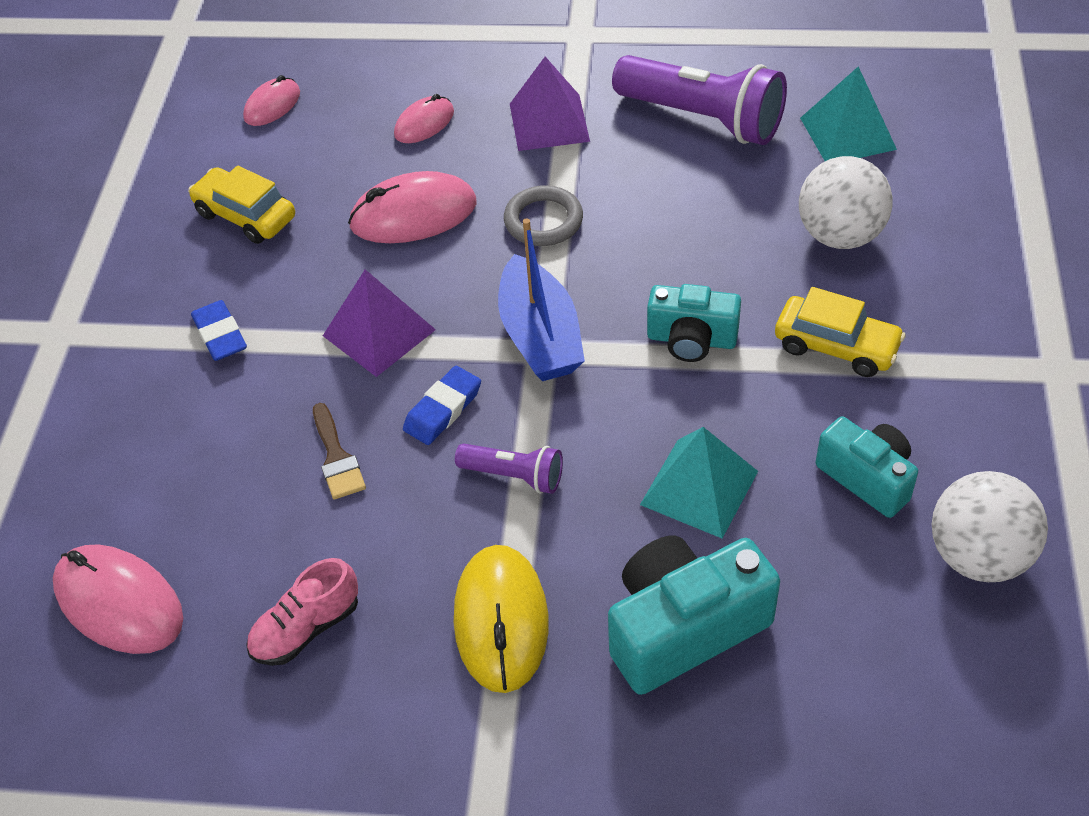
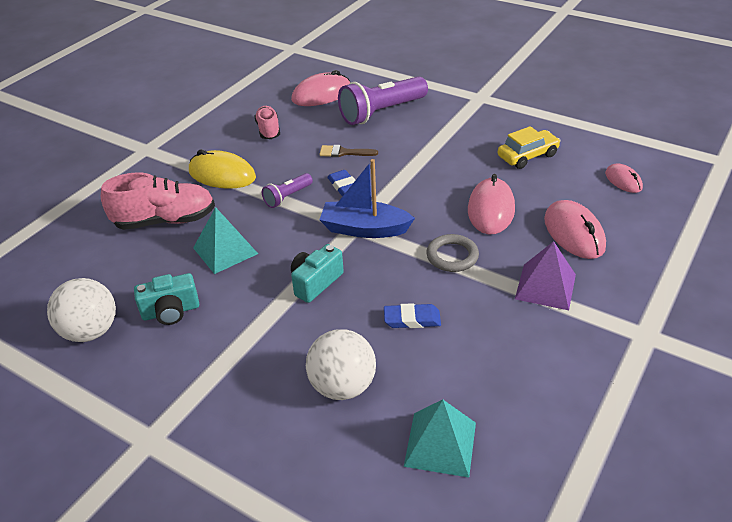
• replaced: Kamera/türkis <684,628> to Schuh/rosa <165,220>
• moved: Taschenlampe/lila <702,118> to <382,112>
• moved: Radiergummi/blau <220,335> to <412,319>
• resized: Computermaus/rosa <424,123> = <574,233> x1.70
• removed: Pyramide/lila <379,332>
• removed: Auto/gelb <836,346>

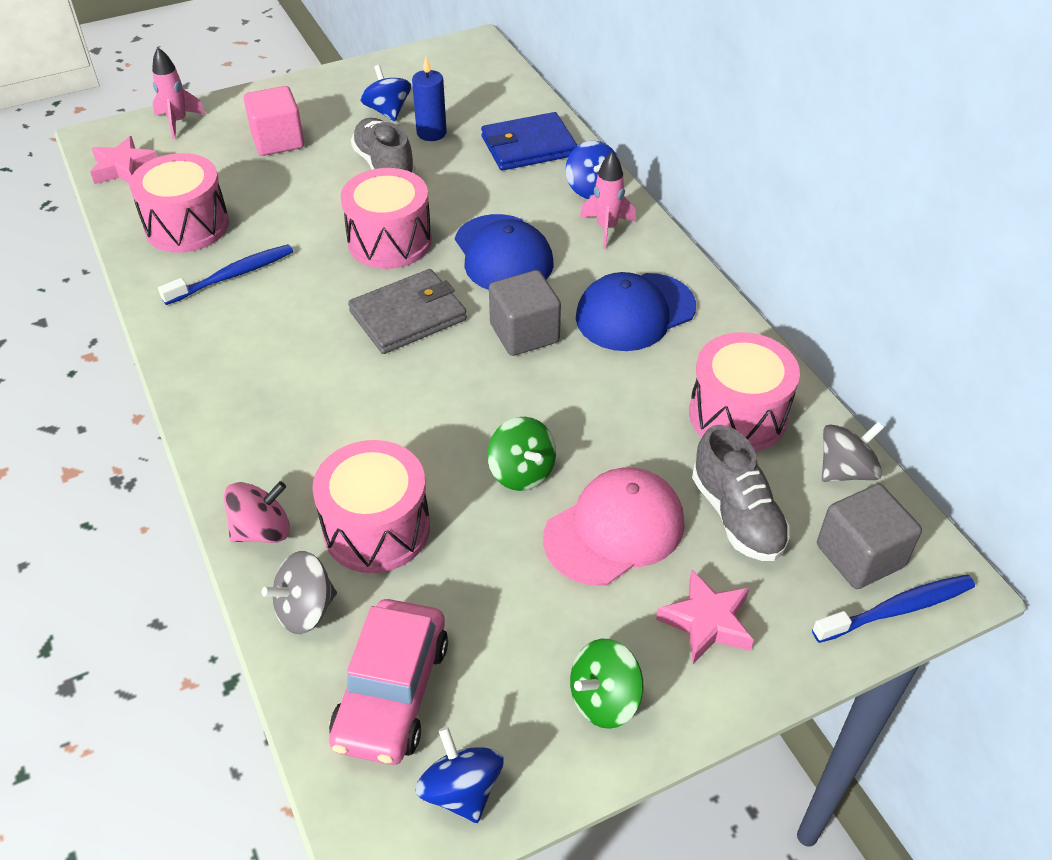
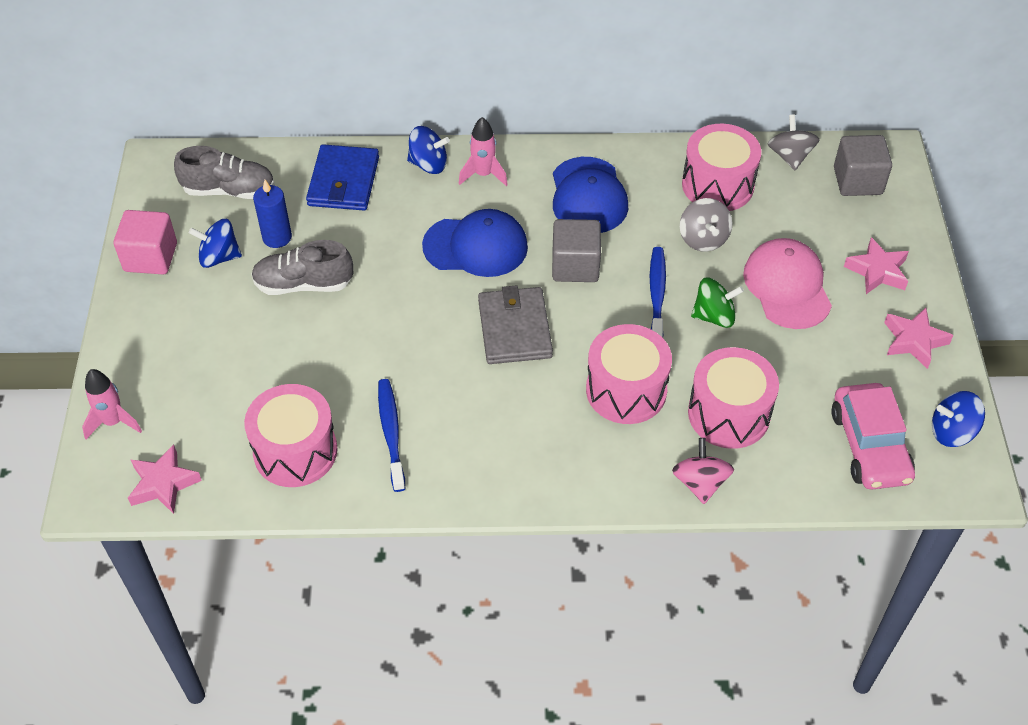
• moved: Kubus/rosa <278,141> to <150,257>
• moved: Schuh/grau <737,516> to <229,190>
• moved: Trommel/rosa <390,241> to <626,390>
• moved: Zahnbürste/blau <897,609> to <657,294>
• moved: Kreisel/grau <305,609> to <703,239>
• turned: Auto/rosa <392,692> = <869,446> 45 degrees clockwise
• replaced: Kreisel/grün <604,699> to Stern/rosa <914,341>

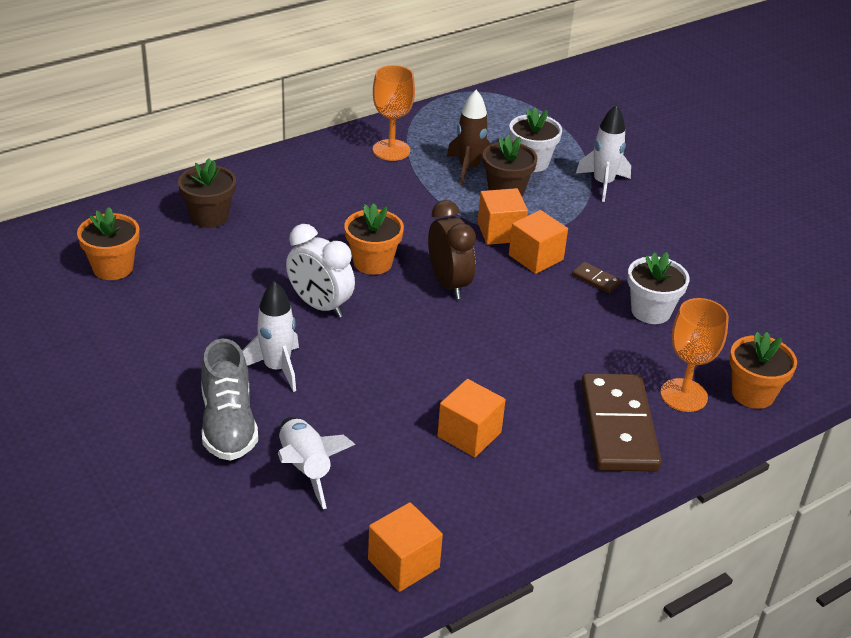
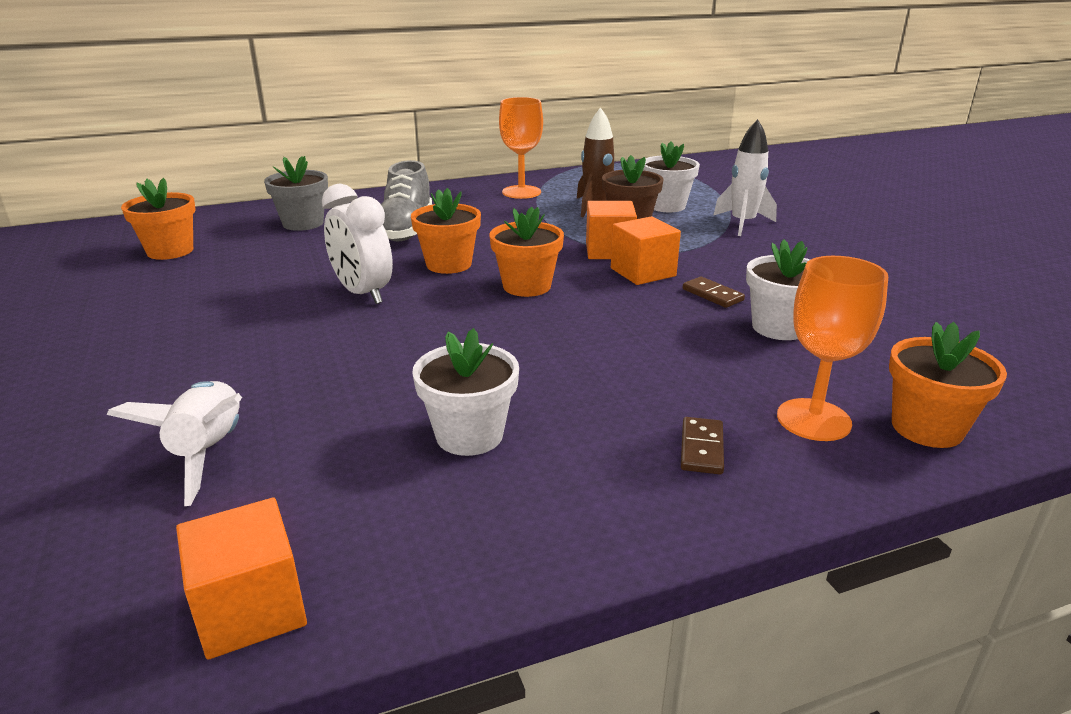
• recoloured: Blumentopf/braun <209,217> to Blumentopf/grau <303,223>
• moved: Schuh/grau <228,424> to <406,230>
• replaced: Kubus/orange <469,434> to Blumentopf/weiß <469,435>
• replaced: Wecker/braun <449,284> to Blumentopf/orange <527,286>
• resized: Dominostein/braun <619,426> = <702,448> x0.41
• removed: Rakete/weiß <277,368>

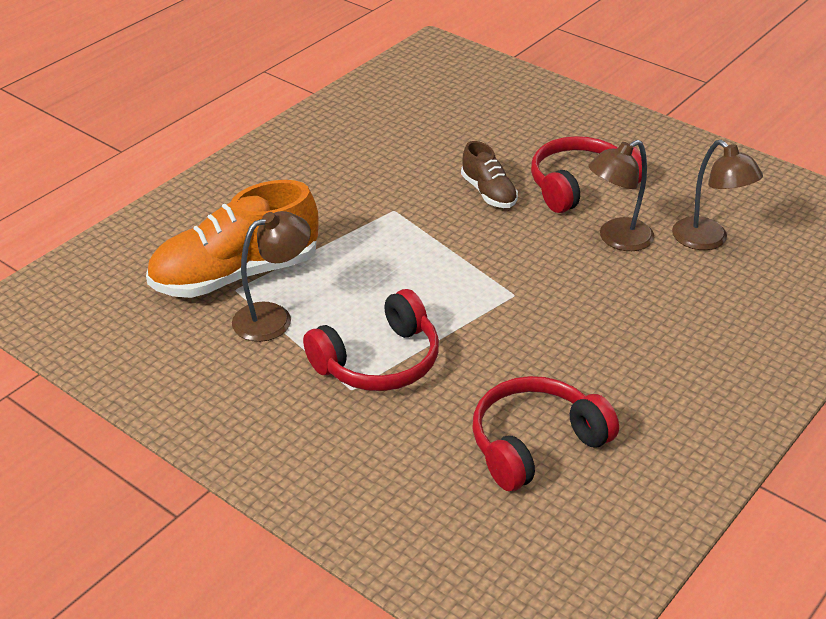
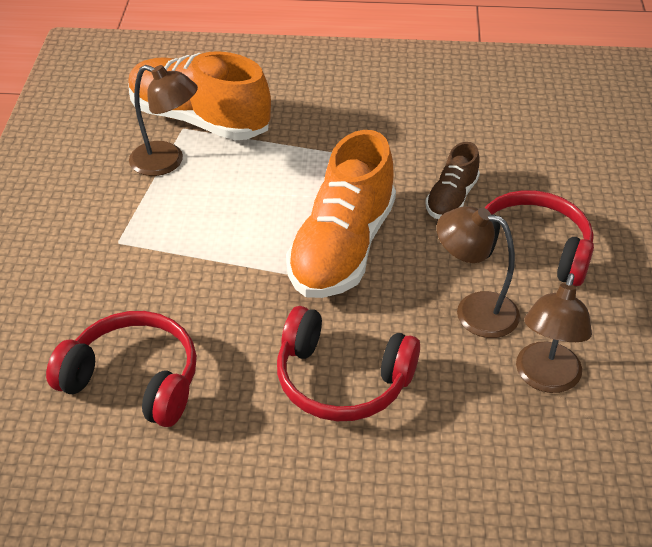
• moved: Kopfhörer/rot <378,361> to <342,380>
• added: Schuh/orange <342,248>

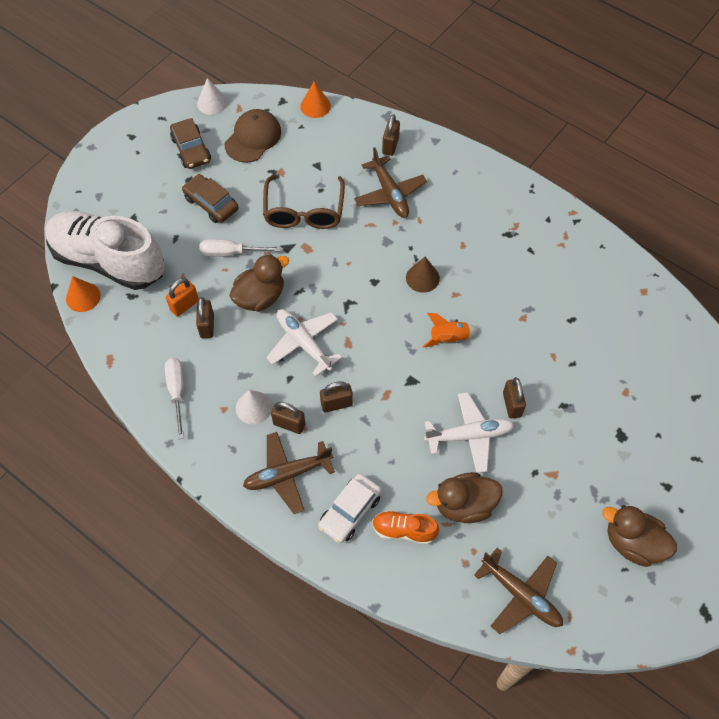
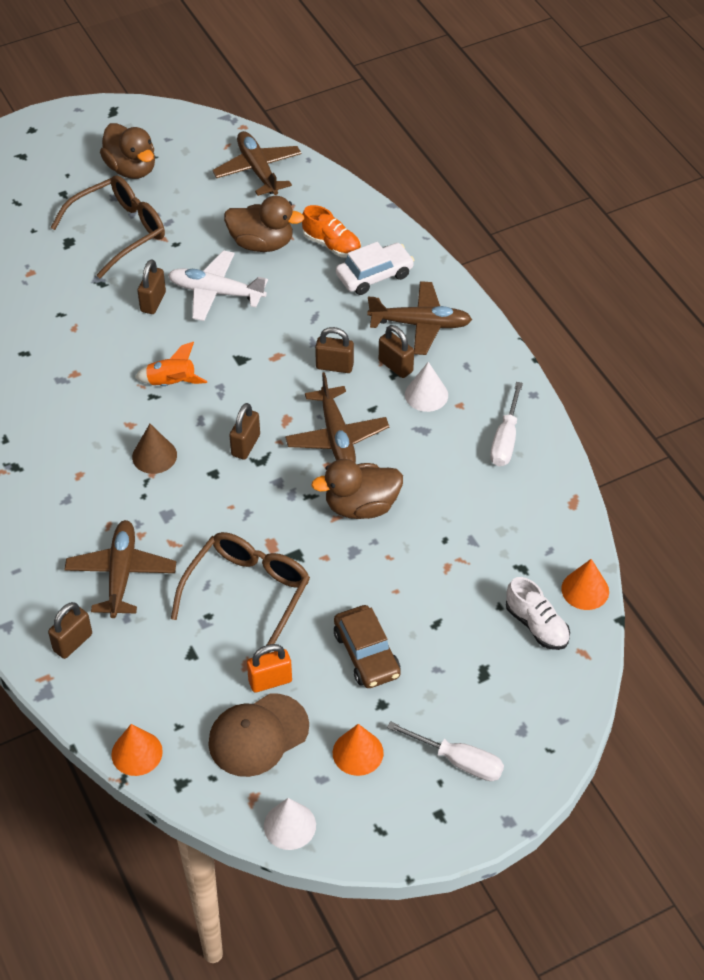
• added: Brille/braun <119,231>
• moved: Vorhängeschloss/braun <207,326> to <245,445>
• moved: Vorhängeschloss/orange <184,305> to <270,681>
• recoloured: Flugzeug/weiß <303,343> to Flugzeug/braun <336,437>
• replaced: Auto/braun <191,149> to Kegel/orange <358,752>
• moved: Schraubenzieher/weiß <230,253> to <458,761>
• resized: Schuh/weiß <109,261> = <536,625> x0.43

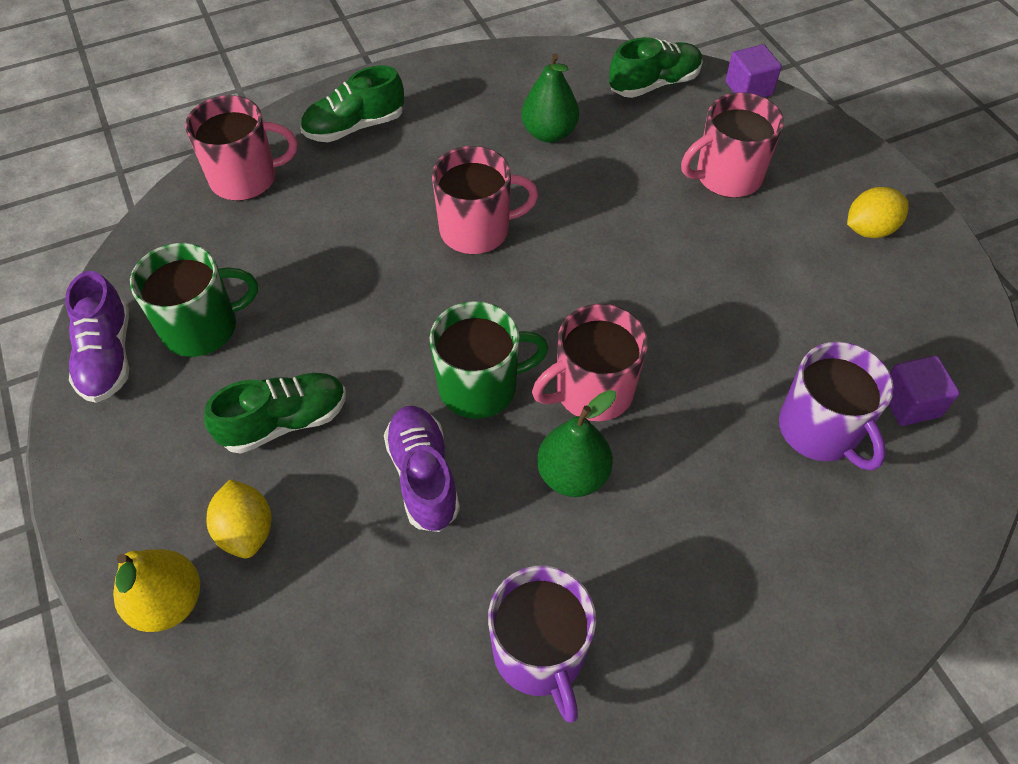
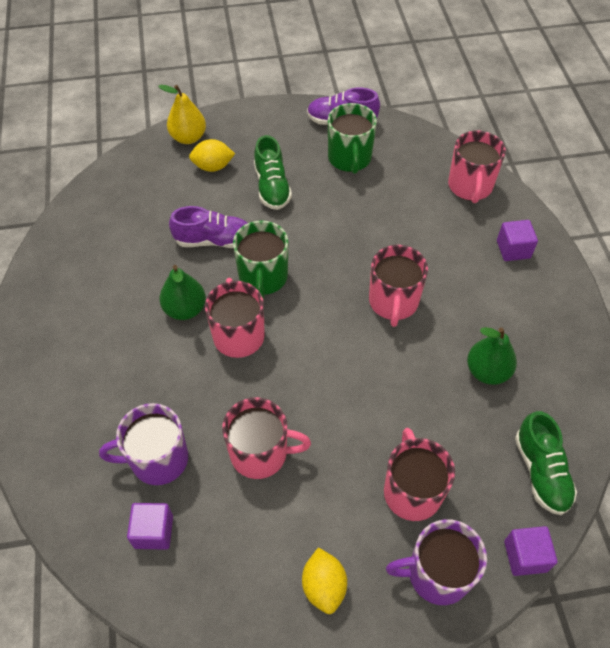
• added: Tasse/rosa <260,453>
• moved: Tasse/lila <540,653> to <437,574>
• replaced: Schuh/grün <354,127> to Kubus/lila <513,249>

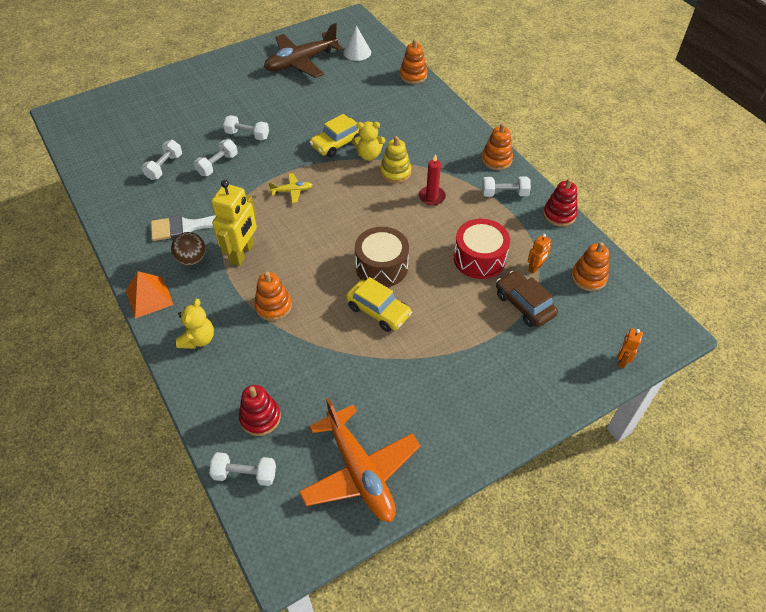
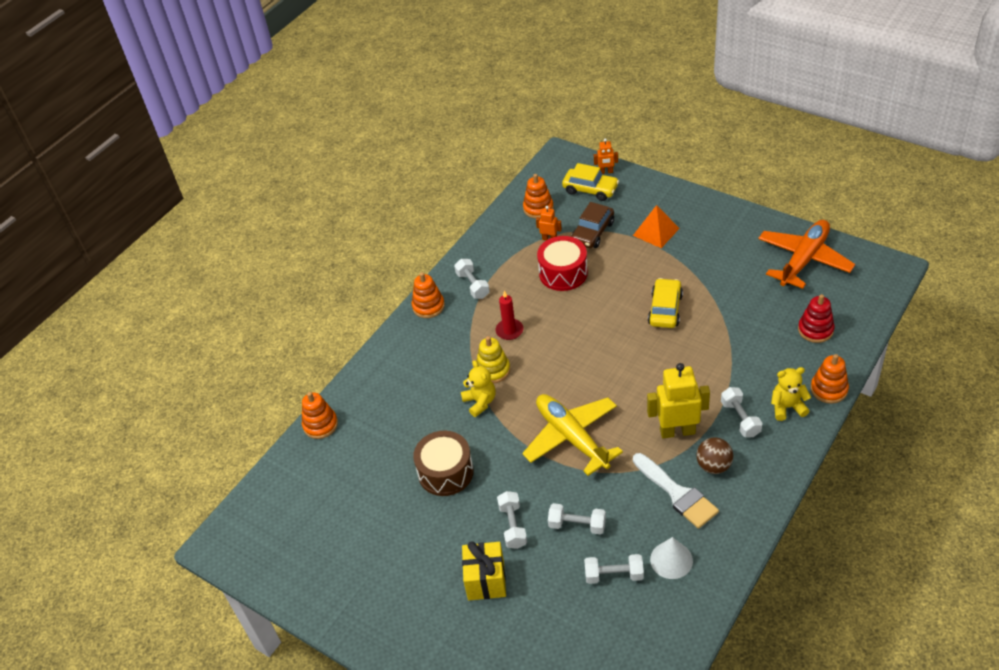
• moved: Trommel/braun <381,267> to <445,472>
• added: Geschenk/gelb <486,580>
• resized: Flugzeug/gelb <292,191> = <572,437> x2.28
• moved: Auto/gelb <337,143> to <590,189>
• moved: Pyramide/orange <149,297> to <656,232>
• moved: Kegel/weiß <357,52> to <671,560>
• moved: Hantel/weiß <245,474> to <740,419>
• moved: Stapelspielzeug/orange <273,306> to <829,389>
• removed: Flugzeug/braun <301,62>
• removed: Stapelspielzeug/rot <559,214>

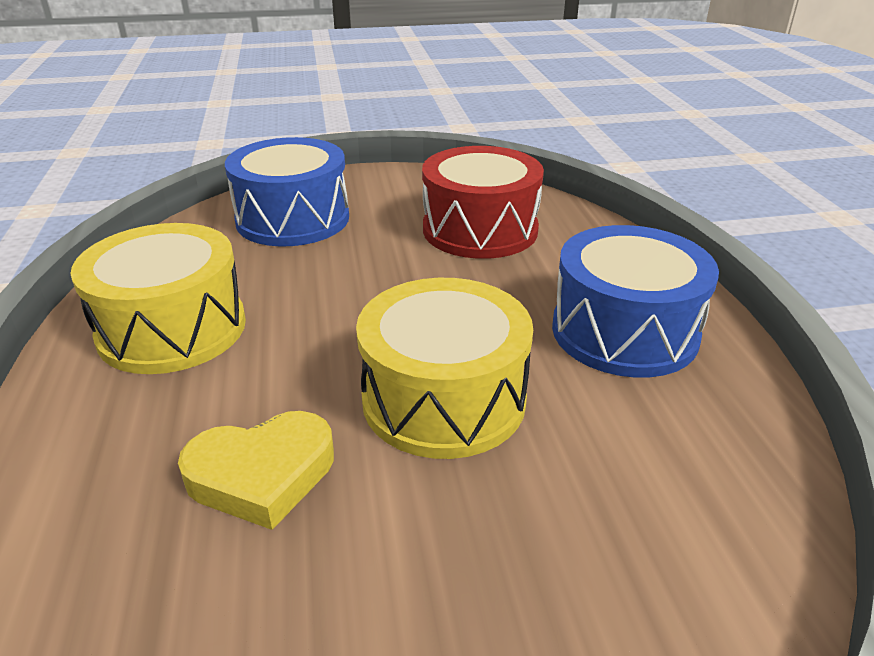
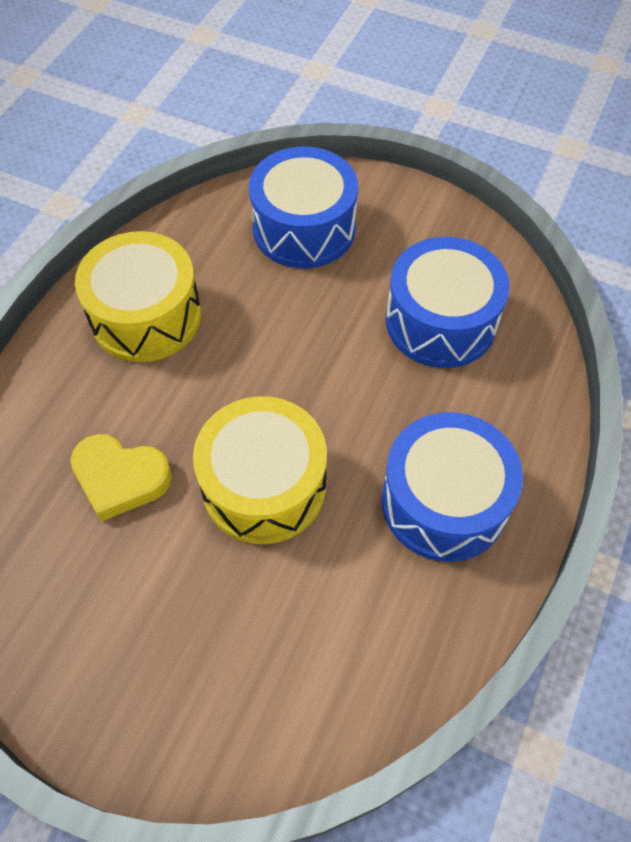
• recoloured: Trommel/rot <480,229> to Trommel/blau <440,321>

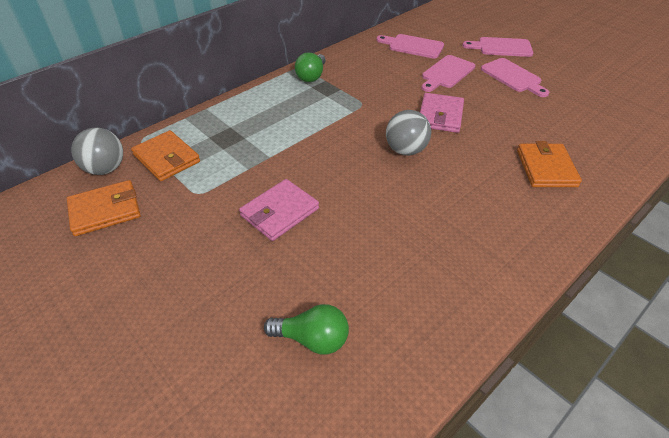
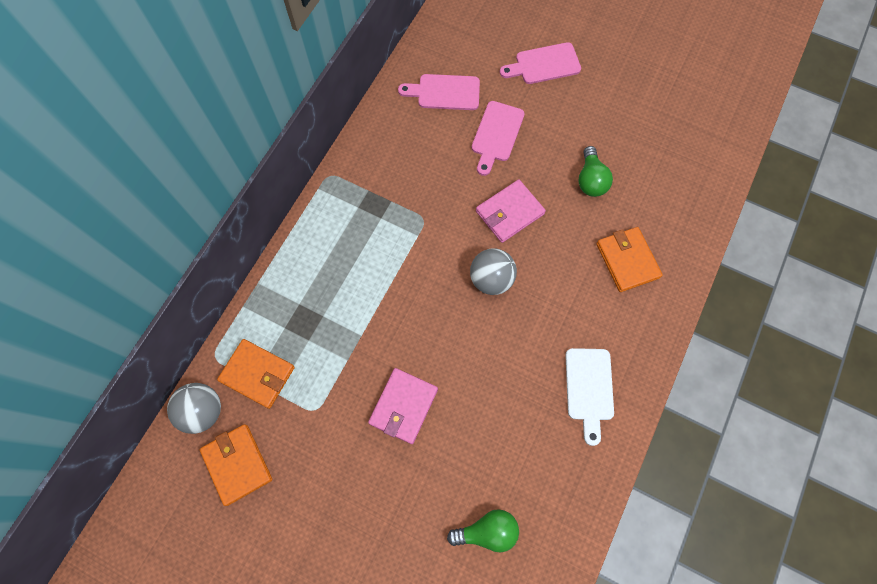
• turned: Geldbörse/orange <105,210> = <237,464> 75 degrees counterclockwise
• turned: Geldbörse/rosa <440,115> = <509,212> 60 degrees clockwise
• added: Schneidebrett/weiß <589,389>
• moved: Glühbirne/grün <311,76> to <590,180>
• removed: Schneidebrett/rosa <513,77>

